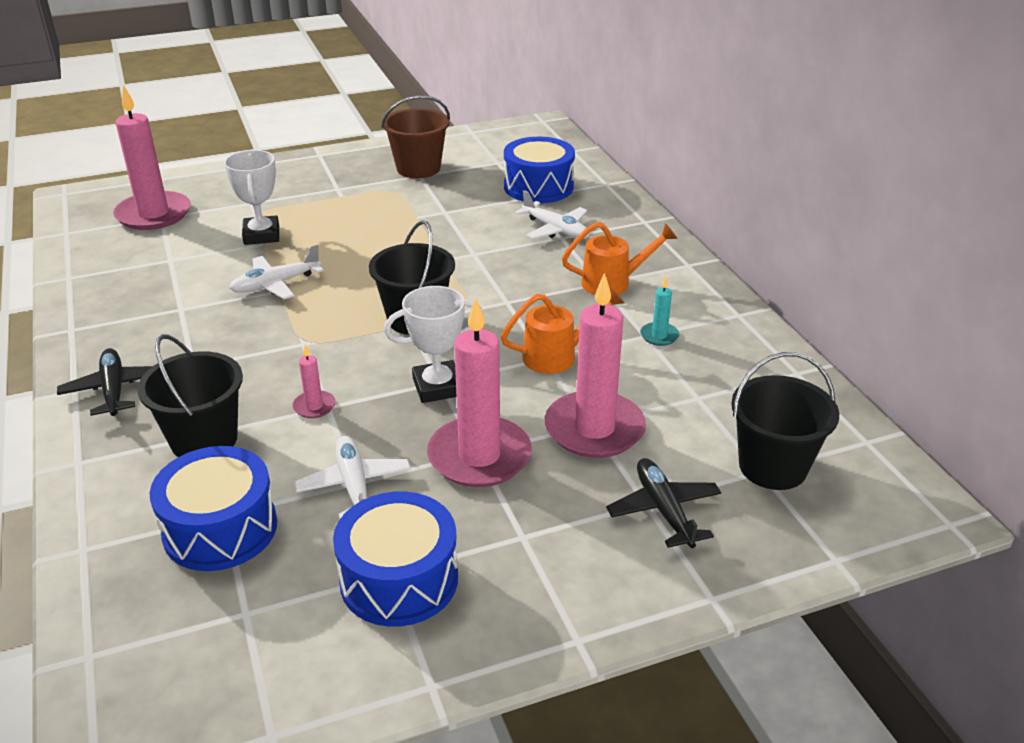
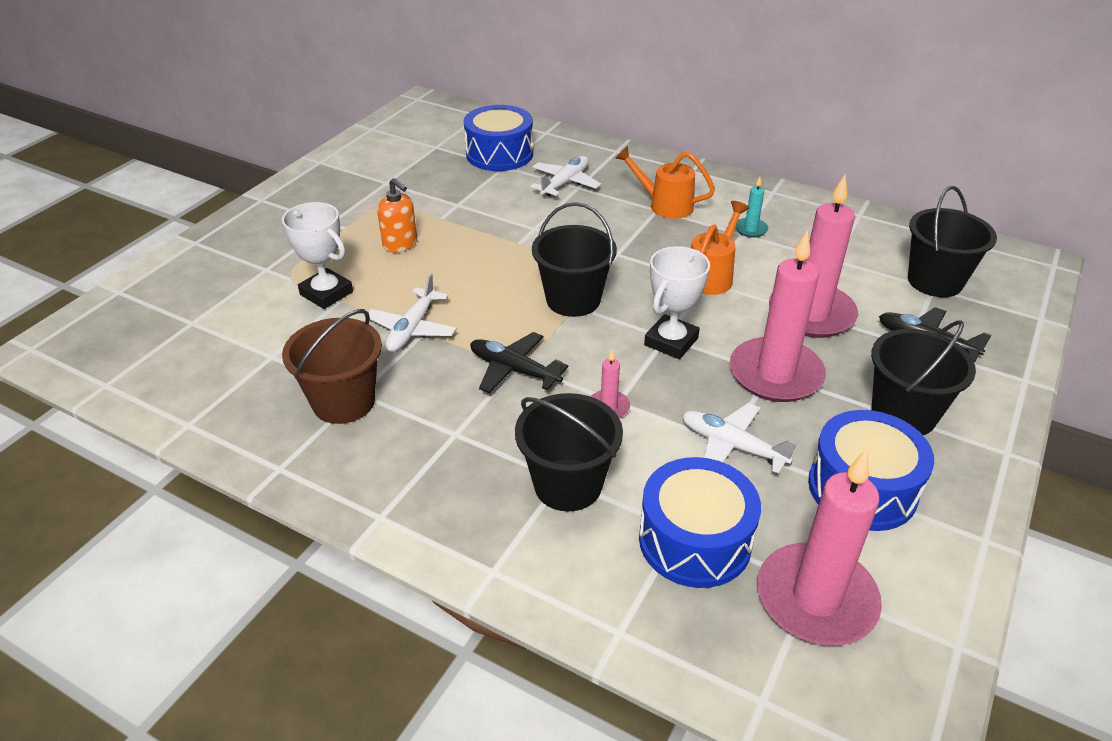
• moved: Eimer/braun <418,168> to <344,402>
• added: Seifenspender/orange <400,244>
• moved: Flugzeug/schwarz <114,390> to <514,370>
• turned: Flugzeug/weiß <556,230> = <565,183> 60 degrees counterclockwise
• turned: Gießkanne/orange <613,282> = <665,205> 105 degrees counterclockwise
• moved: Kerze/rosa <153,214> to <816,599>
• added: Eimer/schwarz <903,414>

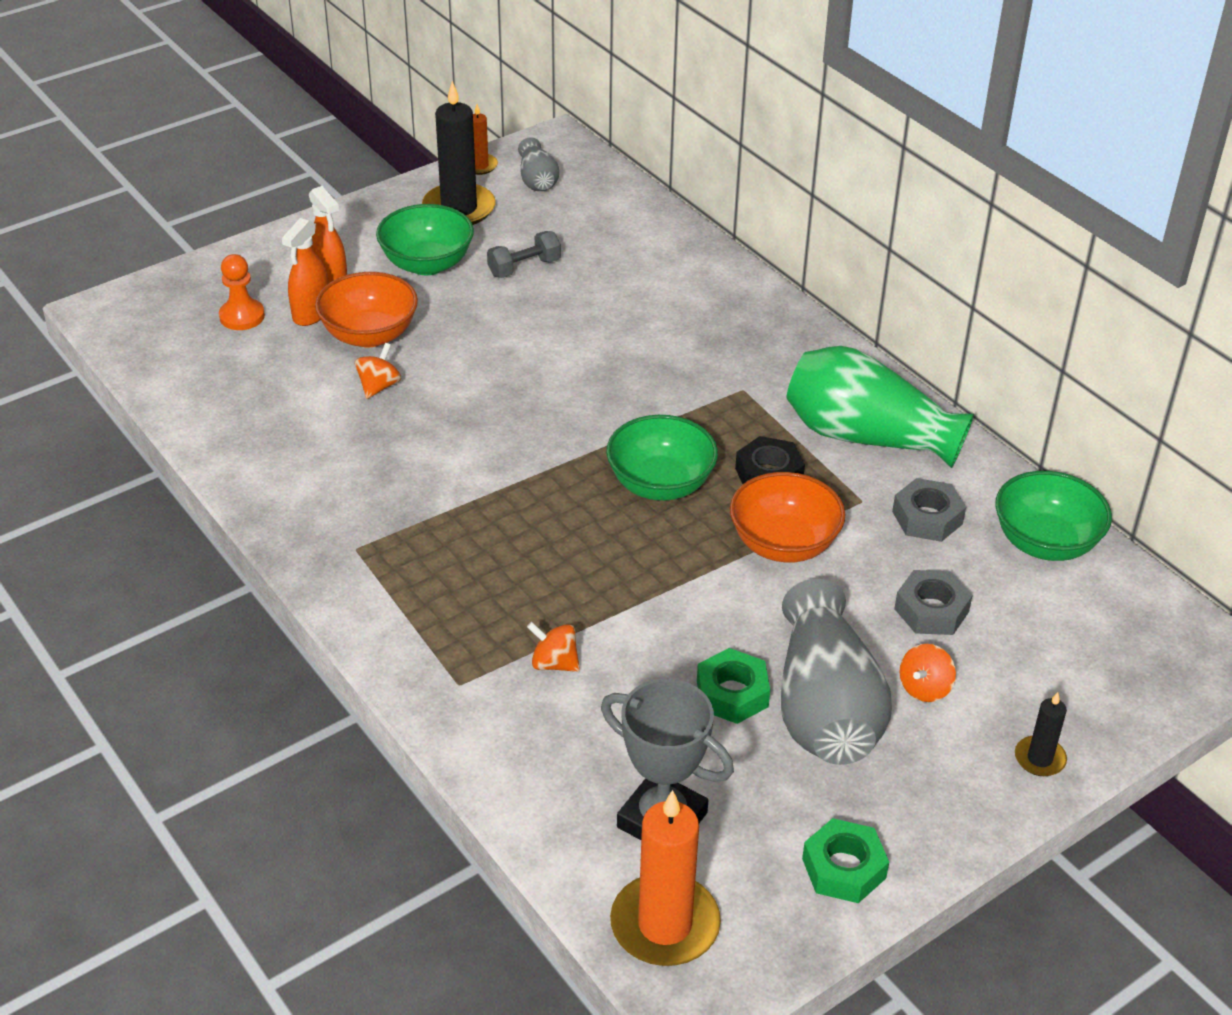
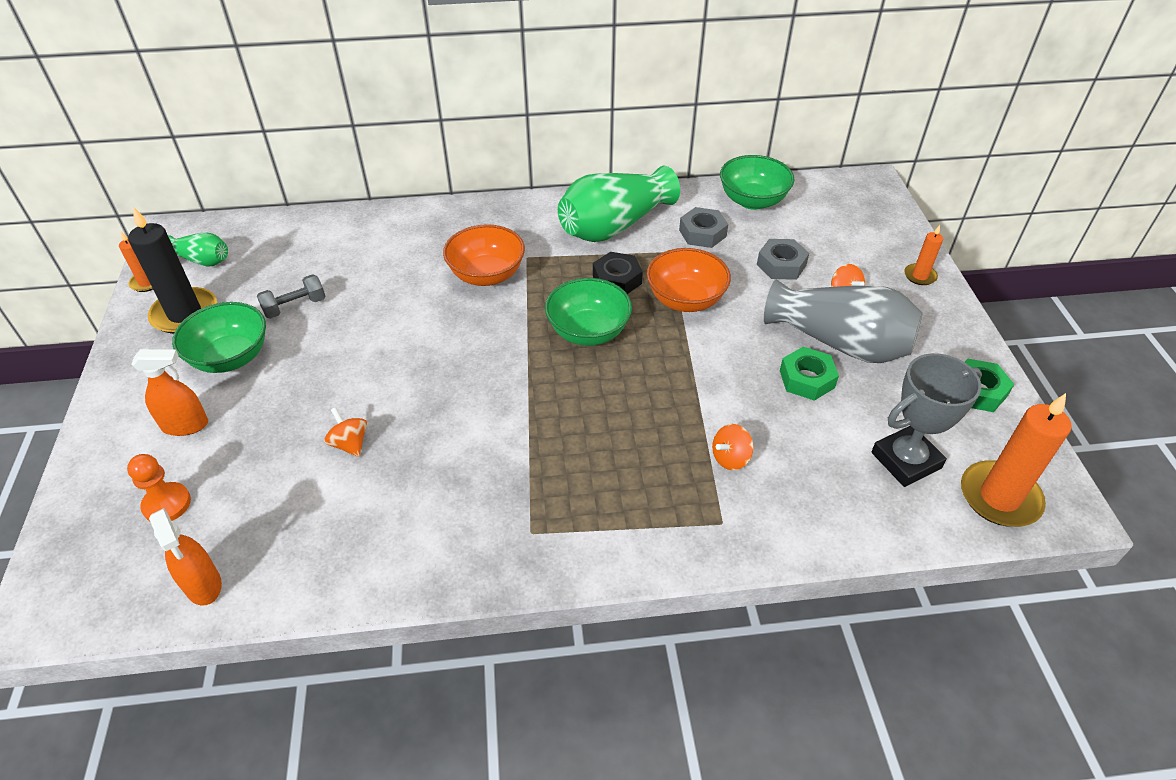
• moved: Sprühflasche/orange <311,313> to <203,585>
• recoloured: Vase/grau <537,180> to Vase/grün <202,260>
• turned: Hantel/grau <524,267> = <295,306> 60 degrees clockwise
• moved: Schüssel/orange <369,335> to <487,275>
• recoloured: Kerze/schwarz <1039,758> to Kerze/orange <920,276>

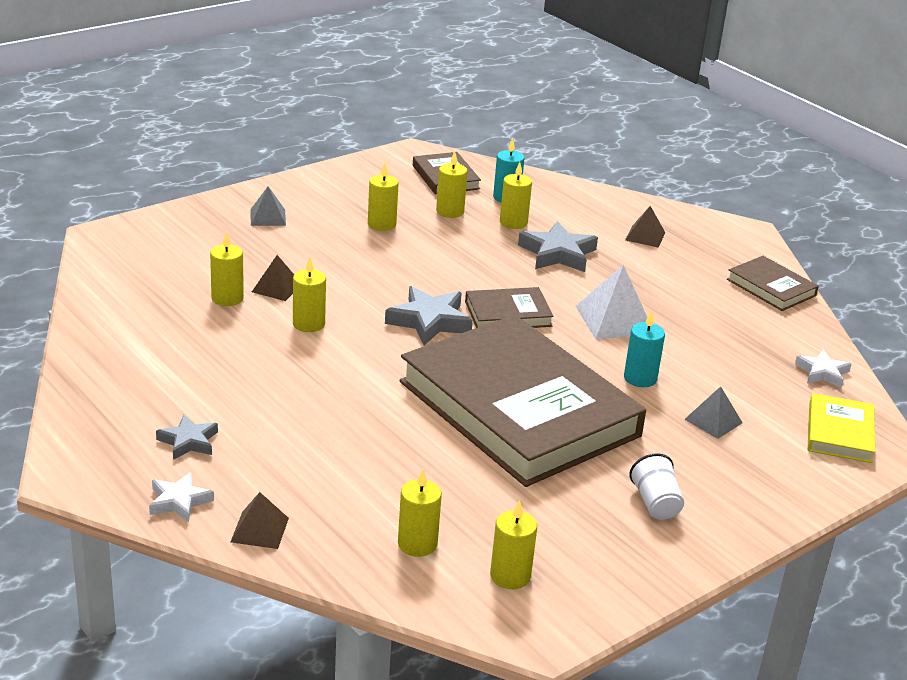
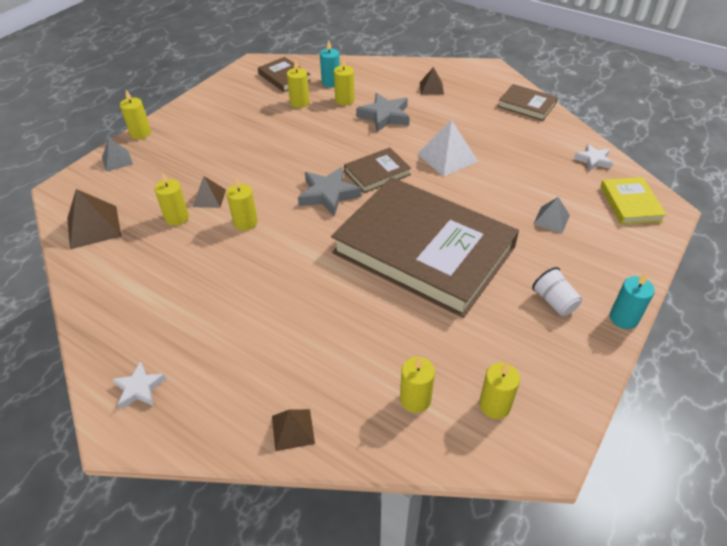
• added: Pyramide/braun <94,227>
• moved: Pyramide/grau <268,217> to <117,160>
• moved: Stern/weiß <179,501> to <139,388>
• moved: Kerze/gelb <381,224> to <140,133>
• moved: Kerze/türkis <640,378> to <623,318>
• removed: Stern/grau <188,441>

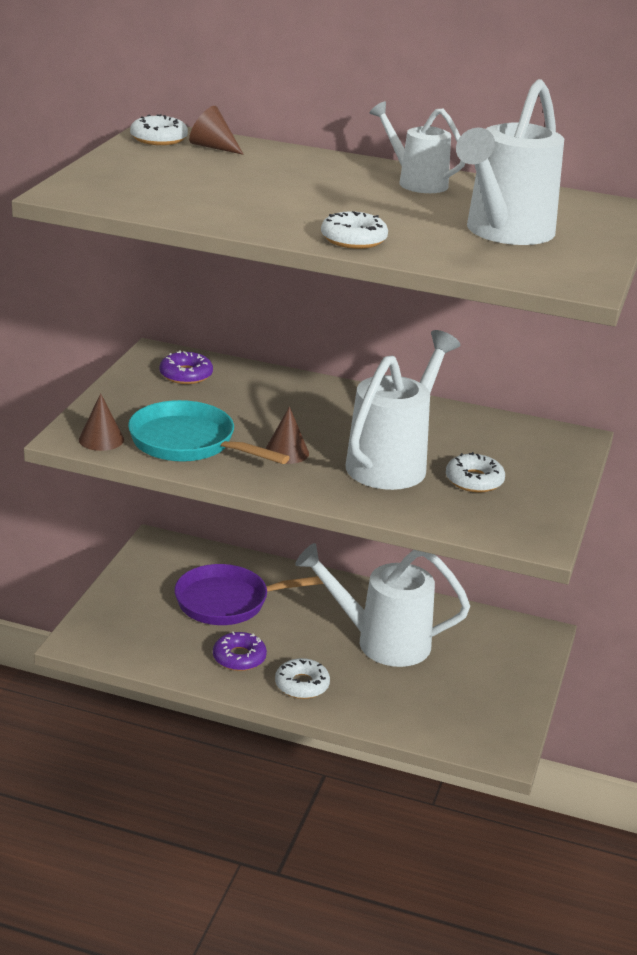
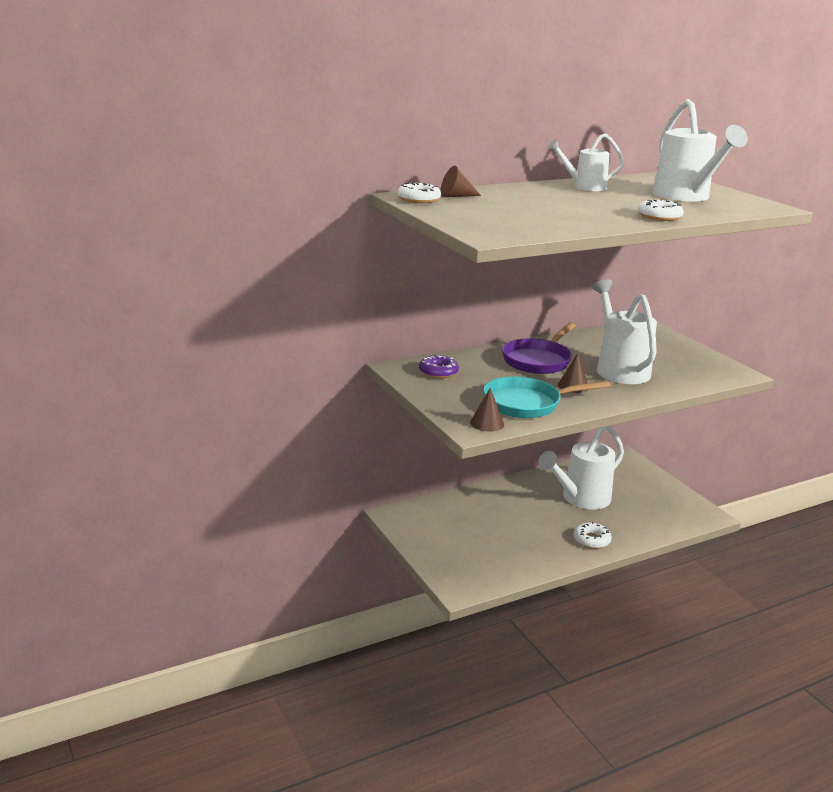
• moved: Pfanne/lila <228,602> to <538,360>
• removed: Donut/lila <239,657>
• removed: Donut/weiß <474,480>

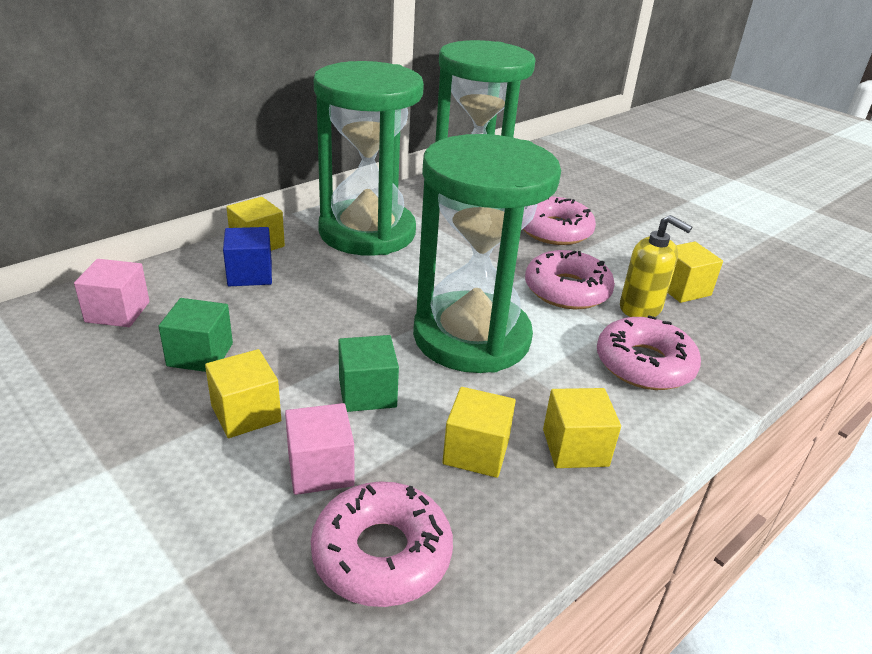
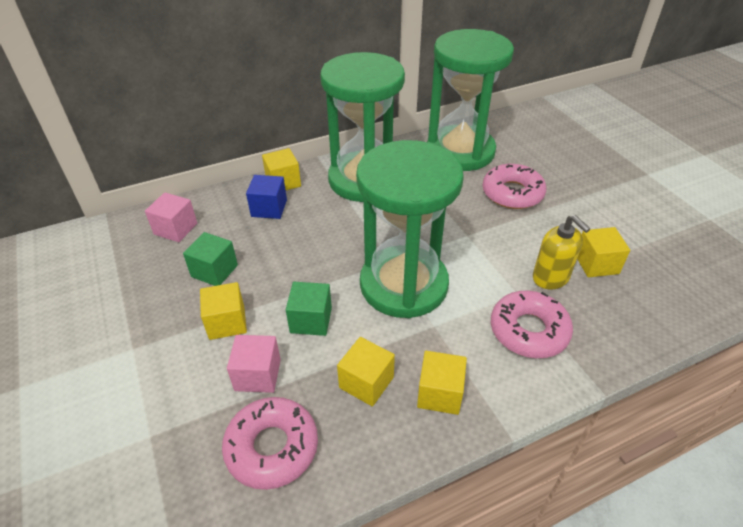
• removed: Donut/rosa <567,290>

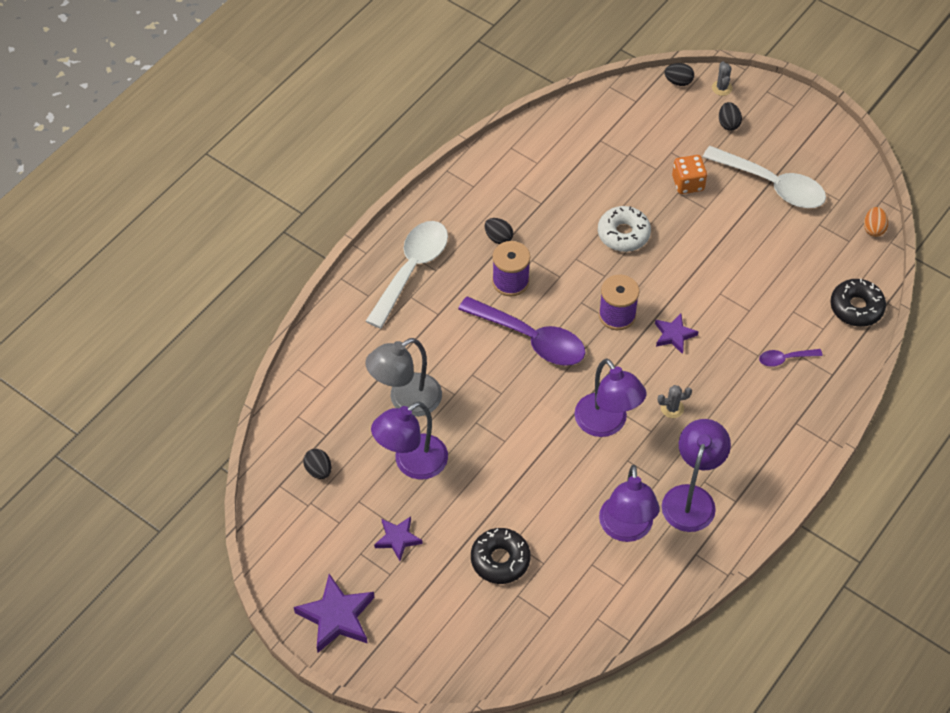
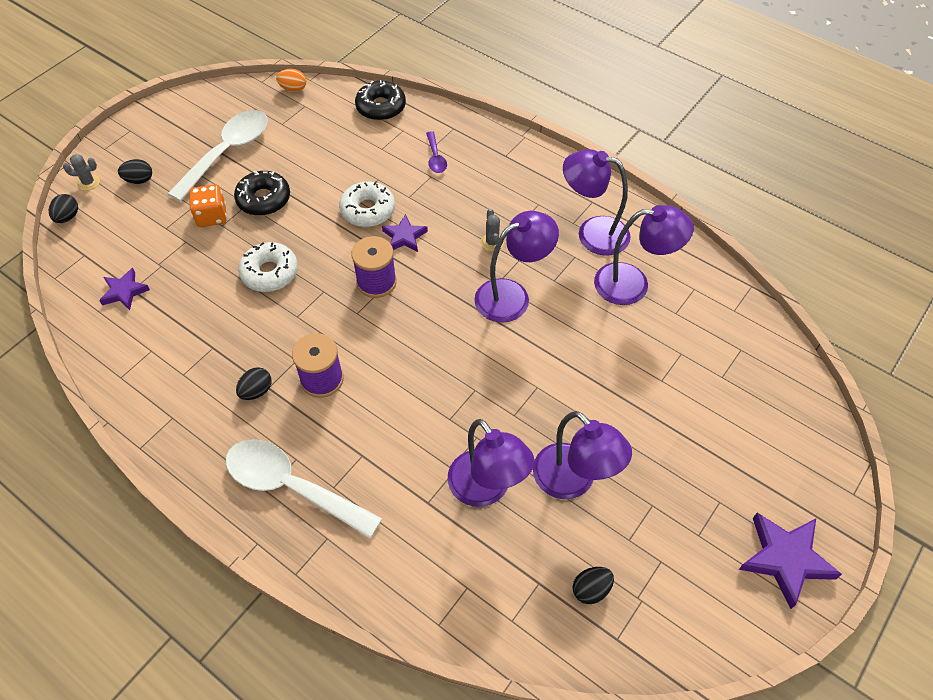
• moved: Stern/lila <398,539> to <124,291>
• moved: Donut/schwarz <500,560> to <264,199>
• added: Donut/weiß <368,210>
• recoloured: Lampe/grau <406,401> to Lampe/lila <487,489>
• removed: Löffel/lila <531,339>

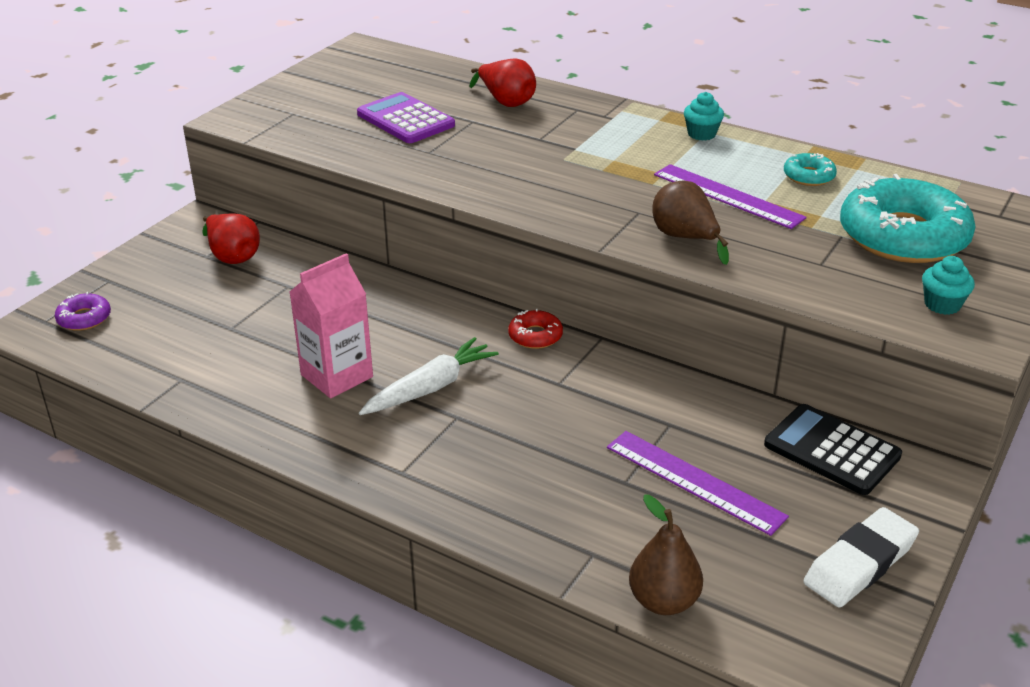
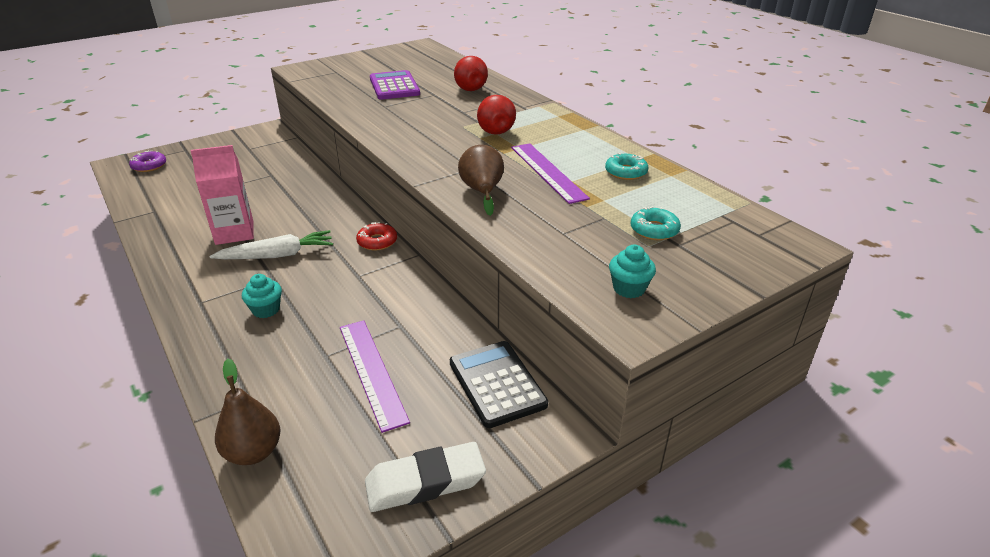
• moved: Muffin/türkis <701,134> to <266,310>
• moved: Birne/rot <232,256> to <494,130>
• resized: Donut/türkis <903,236> = <654,230> x0.44

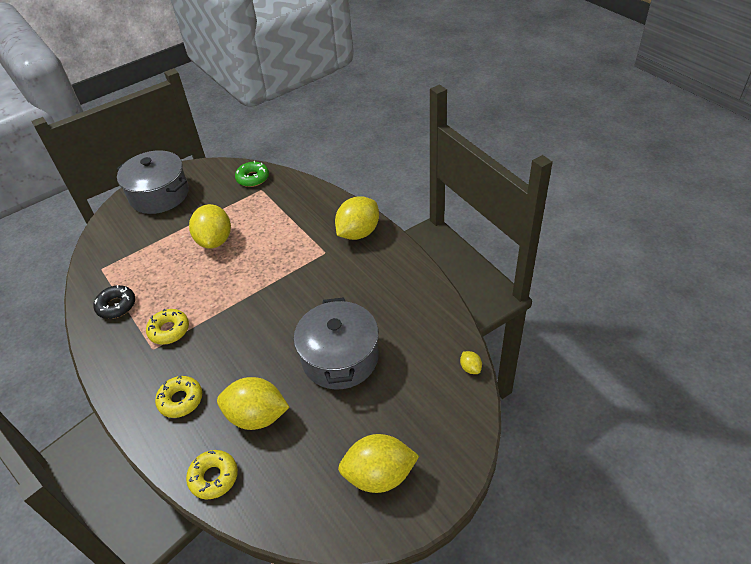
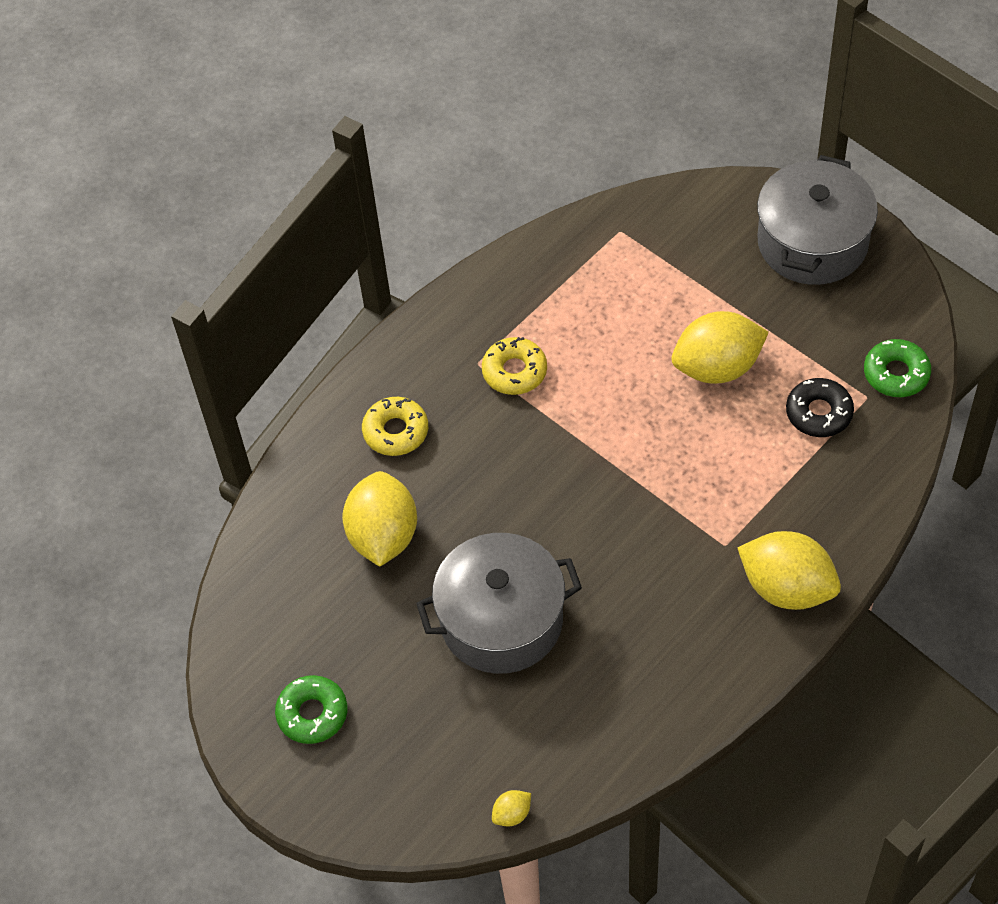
• replaced: Zitrone/gelb <379,475> to Donut/grün <312,714>
• moved: Donut/schwarz <116,306> to <819,413>
• removed: Donut/gelb <214,477>

